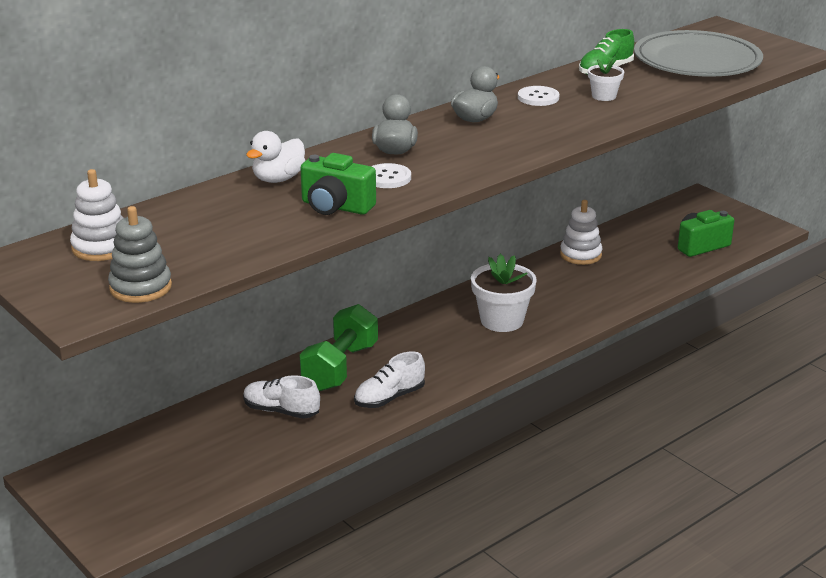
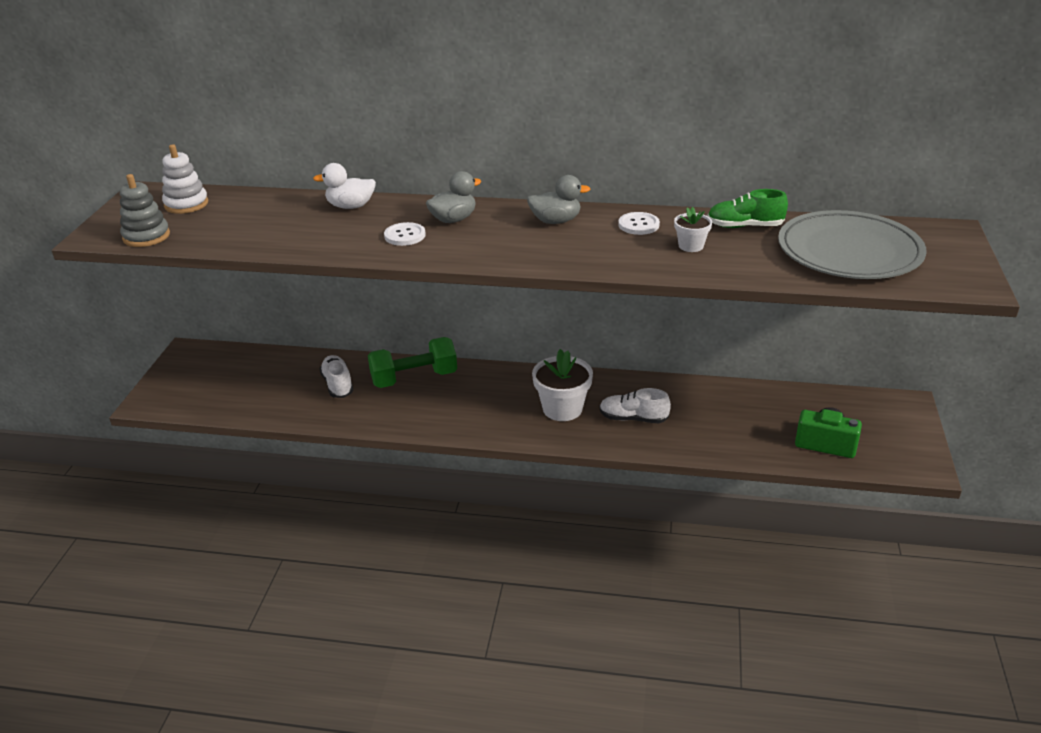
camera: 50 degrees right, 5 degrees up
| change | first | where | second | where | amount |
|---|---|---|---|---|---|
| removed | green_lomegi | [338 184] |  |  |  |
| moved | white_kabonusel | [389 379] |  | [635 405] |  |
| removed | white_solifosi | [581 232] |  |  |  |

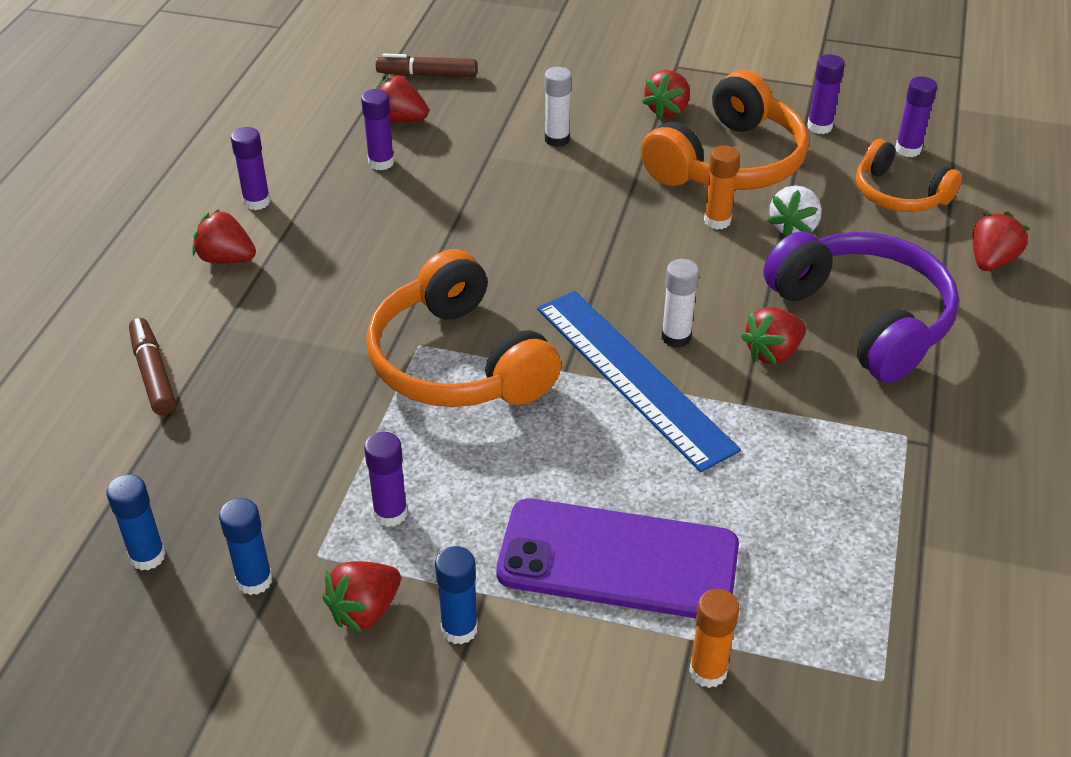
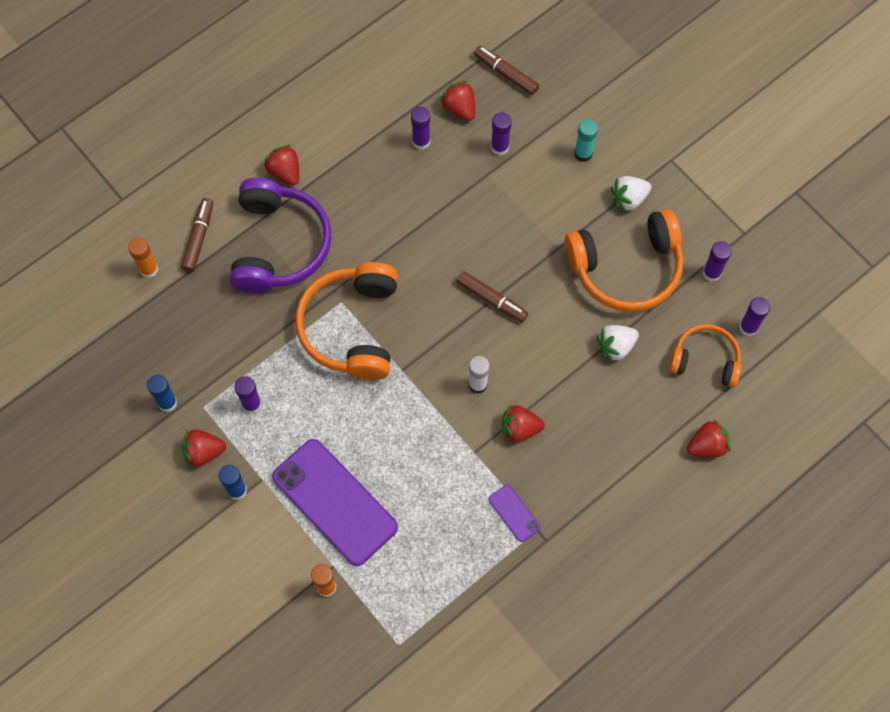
camera: 35 degrees right, 25 degrees up
| change | first | where | second | where | amount |
|---|---|---|---|---|---|
| removed | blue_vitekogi | [136 522] |  |  |  |
| moved | purple_vitekogi | [250 168] |  | [501 133] |  |
| removed | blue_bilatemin | [639 381] |  |  |  |
| removed | white_vitekogi | [558 107] |  |  |  |
| recoloured | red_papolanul | [666 94] | white_papolanul | [631 194] |  |
| moved | orange_vitekogi | [722 187] |  | [143 258] |  |
| moved | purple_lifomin | [861 307] |  | [281 235] |  |
| turned | orange_lifomin | [909 175] |  | [705 356] | 120 degrees clockwise |
| added |  |  | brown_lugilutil | [492 296] |  |
| added |  |  | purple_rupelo | [514 513] |  |
| added |  |  | turquoise_vitekogi | [586 140] |  |

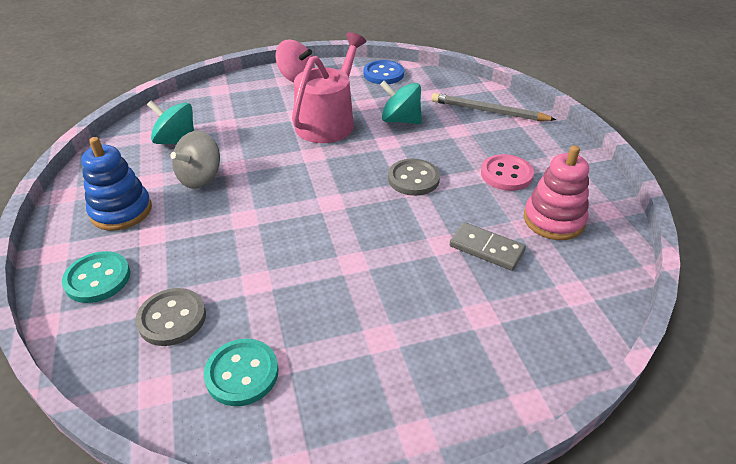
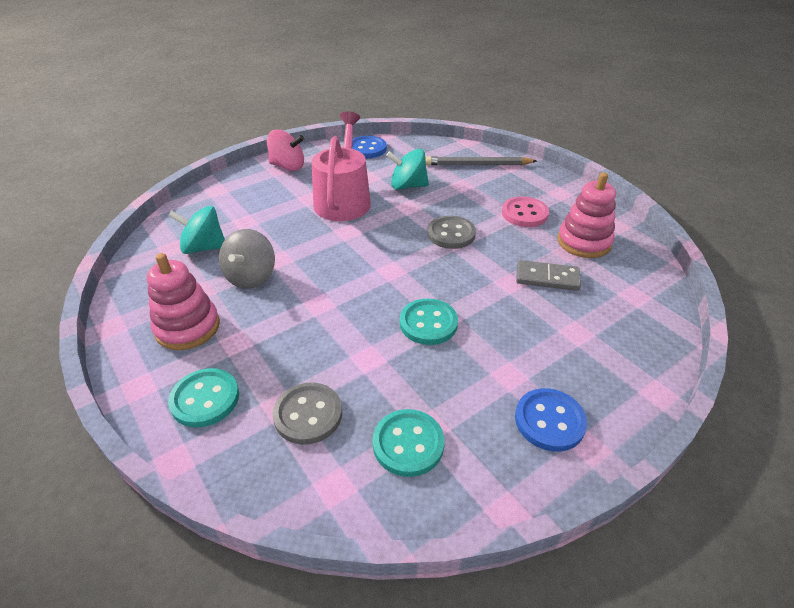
camera: 20 degrees left, 0 degrees up
| change | first | where | second | where | amount |
|---|---|---|---|---|---|
| recoloured | blue_solifosi | [116 184] | pink_solifosi | [183 301] |  |
| added |  |  | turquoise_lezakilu | [429 322] |  |
| added |  |  | blue_lezakilu | [551 420] |  |

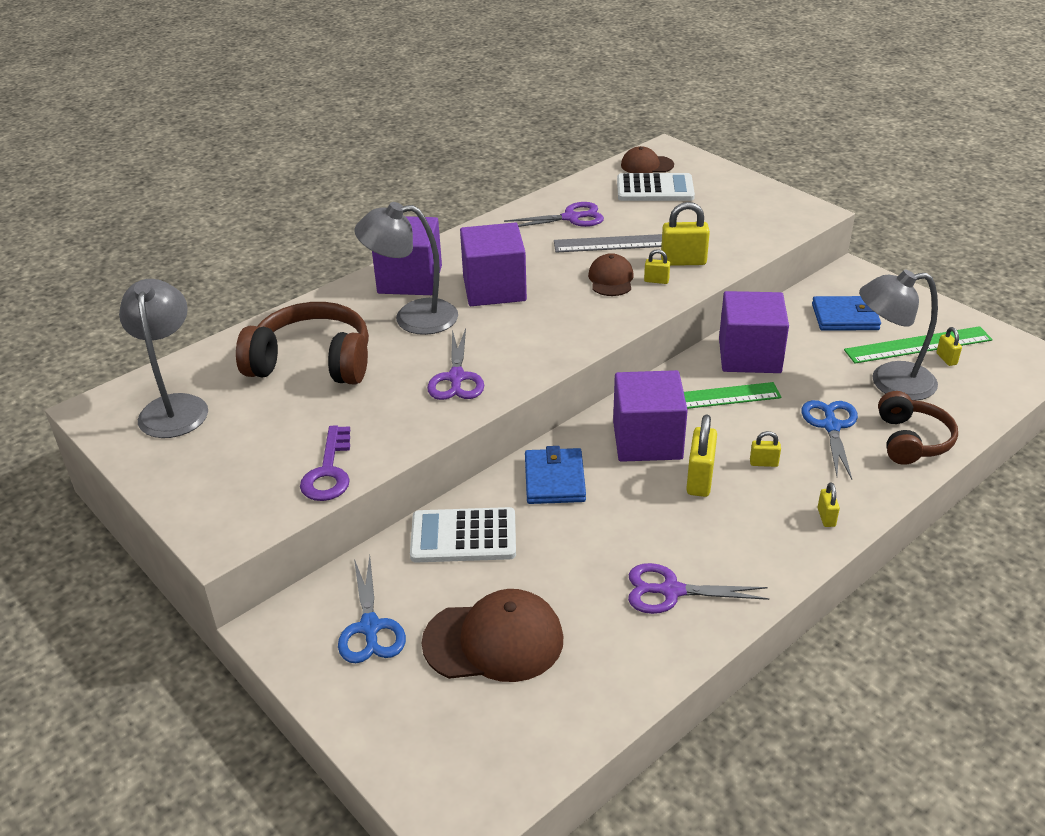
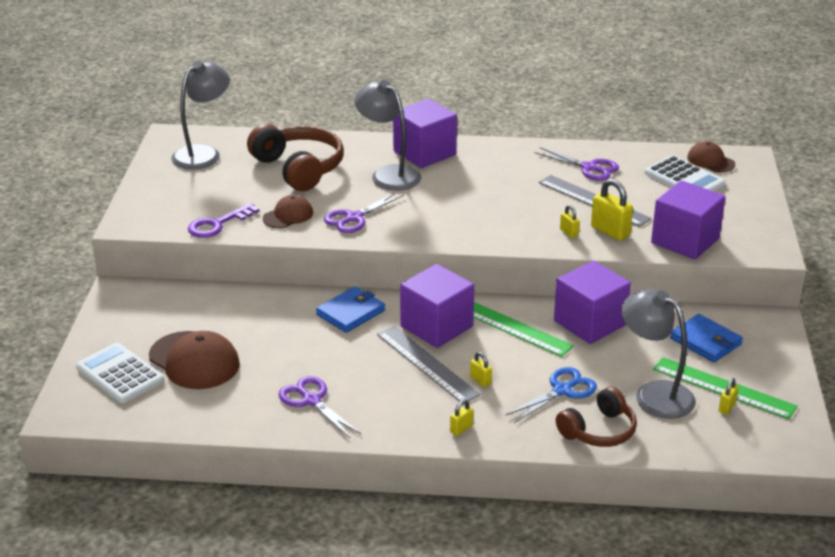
camera: 45 degrees right, 5 degrees down
| change | first | where | second | where | amount |
|---|---|---|---|---|---|
| removed | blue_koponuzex | [372 609] |  |  |  |
| moved | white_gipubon | [463 535] |  | [120 373] |  |
| moved | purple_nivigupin | [493 264] |  | [688 219] |  |
| moved | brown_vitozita | [611 274] |  | [288 211] |  |
| replaced | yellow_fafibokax | [701 456] | grey_bilatemin | [429 364] |  |

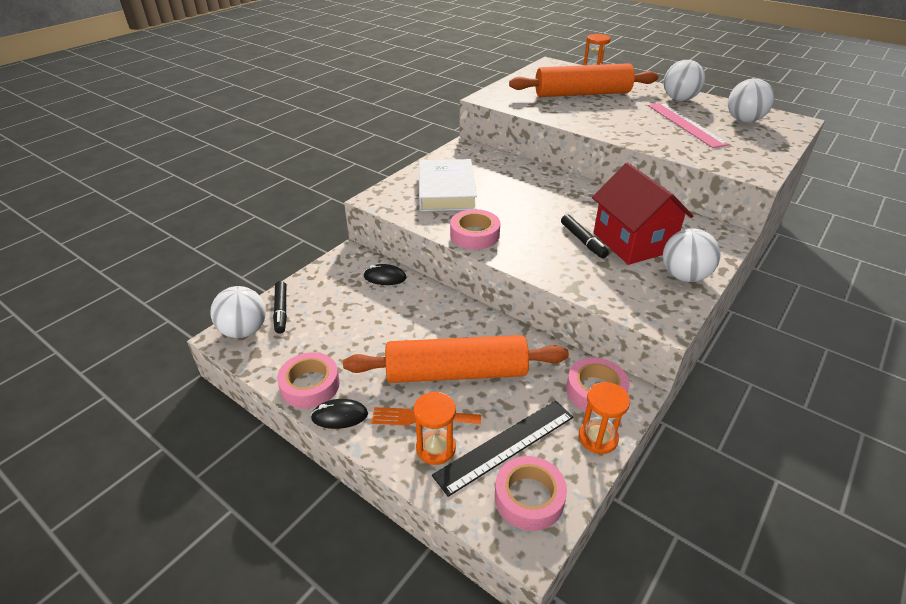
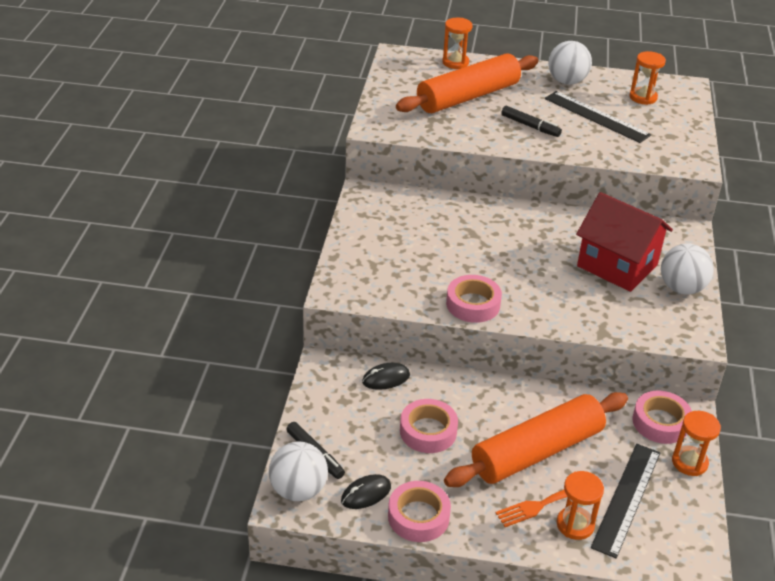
camera: 30 degrees left, 0 degrees up
| change | first | where | second | where | amount |
|---|---|---|---|---|---|
| moved | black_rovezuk | [339 414] |  | [366 491] |  |
| removed | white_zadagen | [448 185] |  |  |  |
| moved | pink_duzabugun | [531 493] |  | [429 426] |  |
| moved | black_lugilutil | [585 236] |  | [531 121] |  |
| recoloured | pink_bilatemin | [688 125] | black_bilatemin | [598 117] |  |
| replaced | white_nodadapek | [751 100] | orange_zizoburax | [647 78] |  |

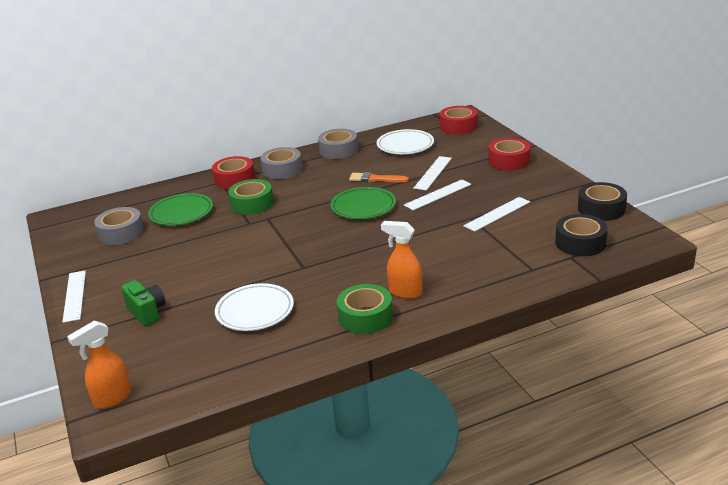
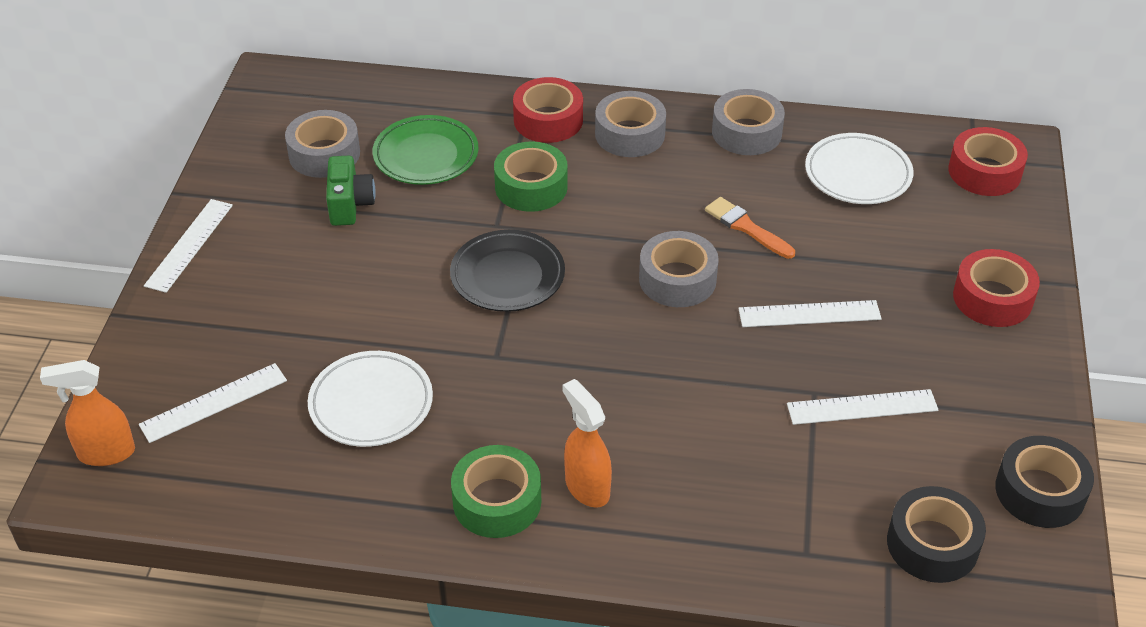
camera: 30 degrees right, 15 degrees up
| change | first | where | second | where | amount |
|---|---|---|---|---|---|
| moved | green_lomegi | [143 303] |  | [351 191] |  |
| replaced | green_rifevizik | [363 203] | grey_duzabugun | [679 269] |  |
| moved | white_bilatemin | [432 173] |  | [213 403] |  |
| added |  |  | black_rifevizik | [507 271] |  |

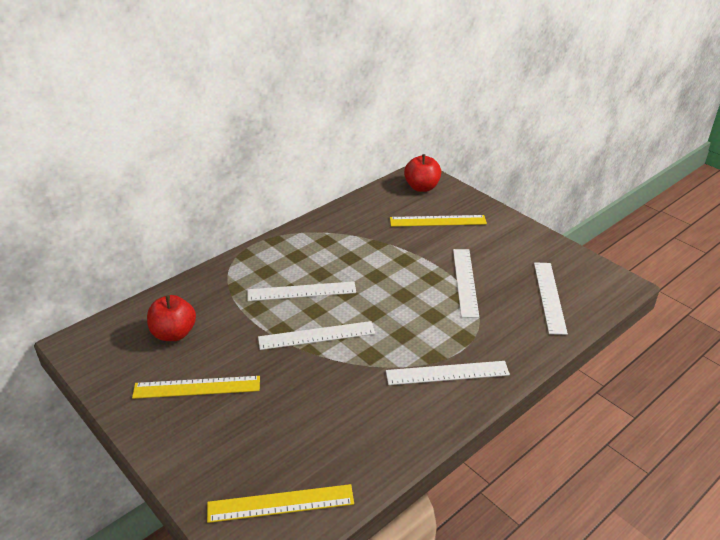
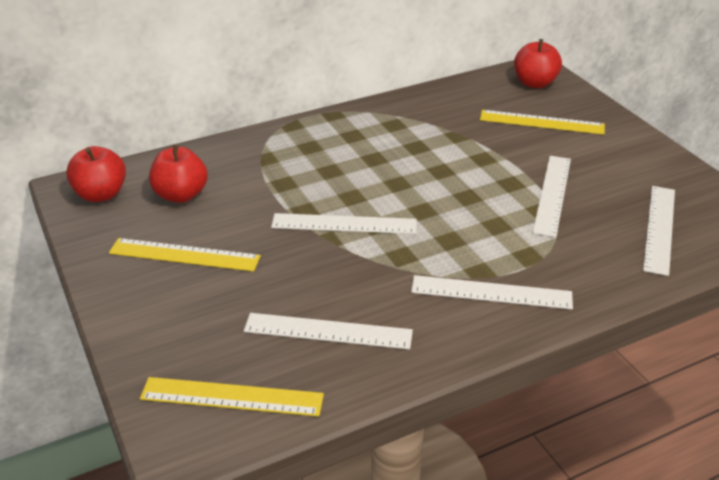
camera: 15 degrees right, 0 degrees up
| change | first | where | second | where | amount |
|---|---|---|---|---|---|
| moved | white_bilatemin | [301 291] |  | [328 331] |  |
| added |  |  | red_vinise | [96 174] |  |

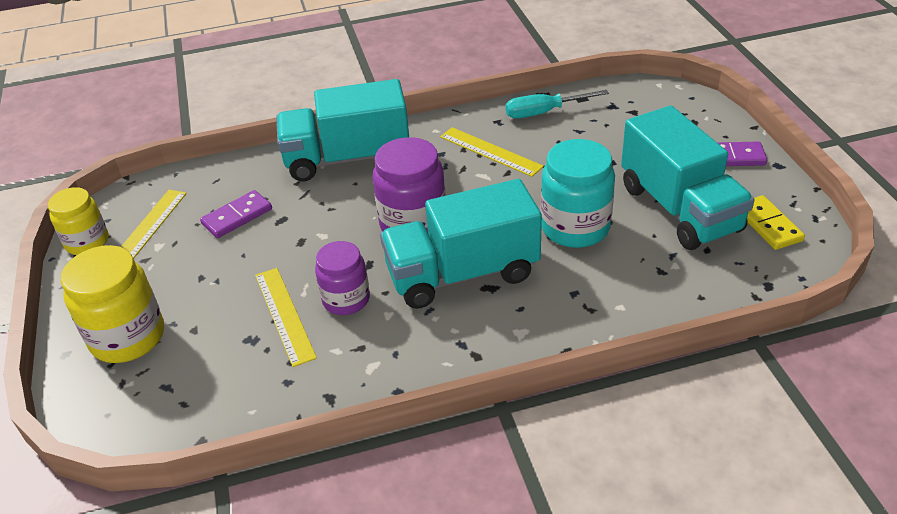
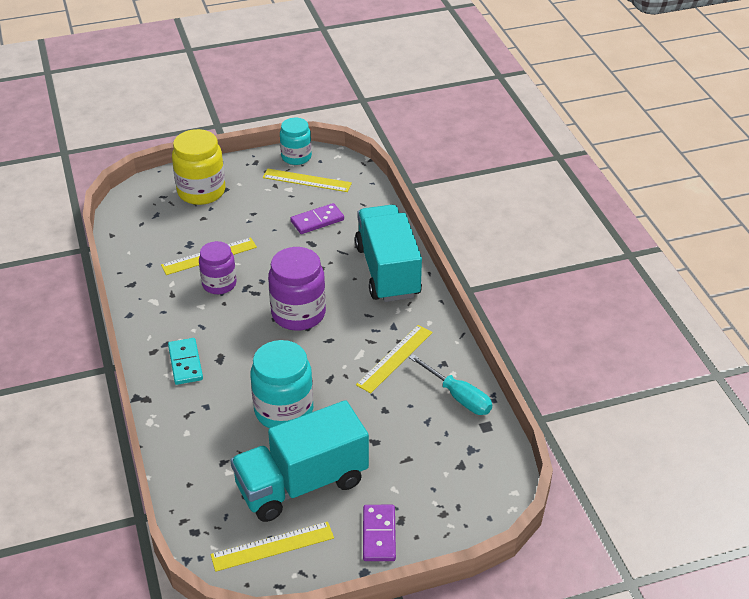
camera: 85 degrees right, 0 degrees up
| change | first | where | second | where | amount |
|---|---|---|---|---|---|
| recoloured | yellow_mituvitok | [78 221] | turquoise_mituvitok | [296 141] |  |
| turned | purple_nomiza | [236 214] |  | [317 218] | 75 degrees counterclockwise |
| removed | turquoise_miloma | [461 244] |  |  |  |
| turned | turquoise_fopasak | [557 104] |  | [450 384] | 150 degrees clockwise |
| replaced | yellow_nomiza | [776 222] | yellow_bilatemin | [272 547] |  |
| added |  |  | turquoise_nomiza | [185 361] |  |

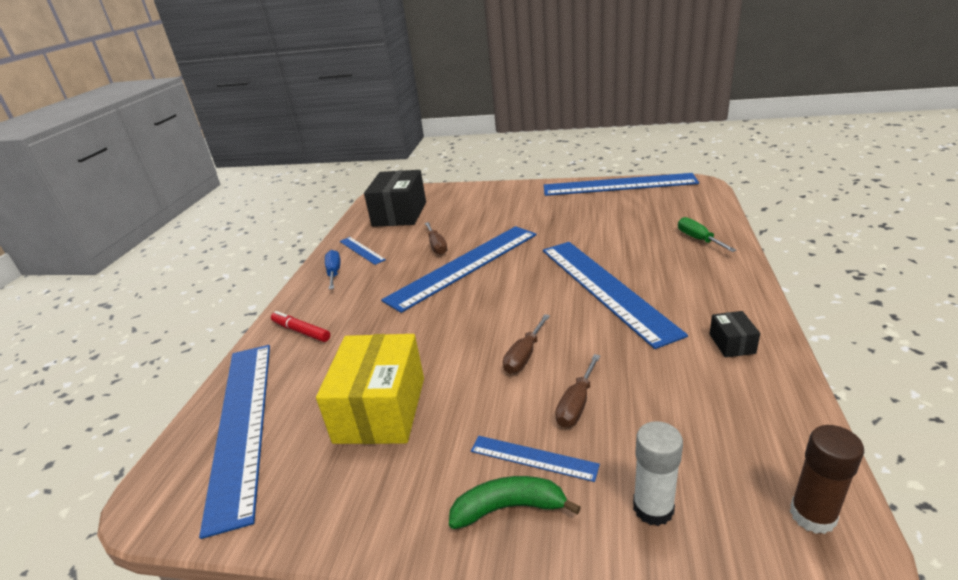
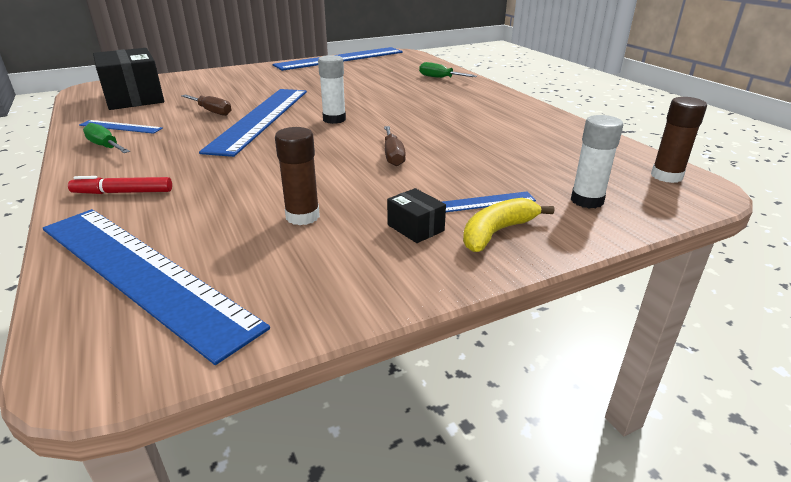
camera: 40 degrees left, 0 degrees up
| change | first | where | second | where | amount |
|---|---|---|---|---|---|
| replaced | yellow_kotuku | [370 389] | brown_vitekogi | [297 176] |  |
| recoloured | blue_fopasak | [333 270] | green_fopasak | [106 138] |  |
| recoloured | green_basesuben | [515 502] | yellow_basesuben | [508 225] |  |
| removed | blue_bilatemin | [615 295] |  |  |  |
| removed | brown_fopasak | [577 391] |  |  |  |
| moved | black_kotuku | [734 334] |  | [416 215] |  |
| added |  |  | white_vitekogi | [332 89] |  |

